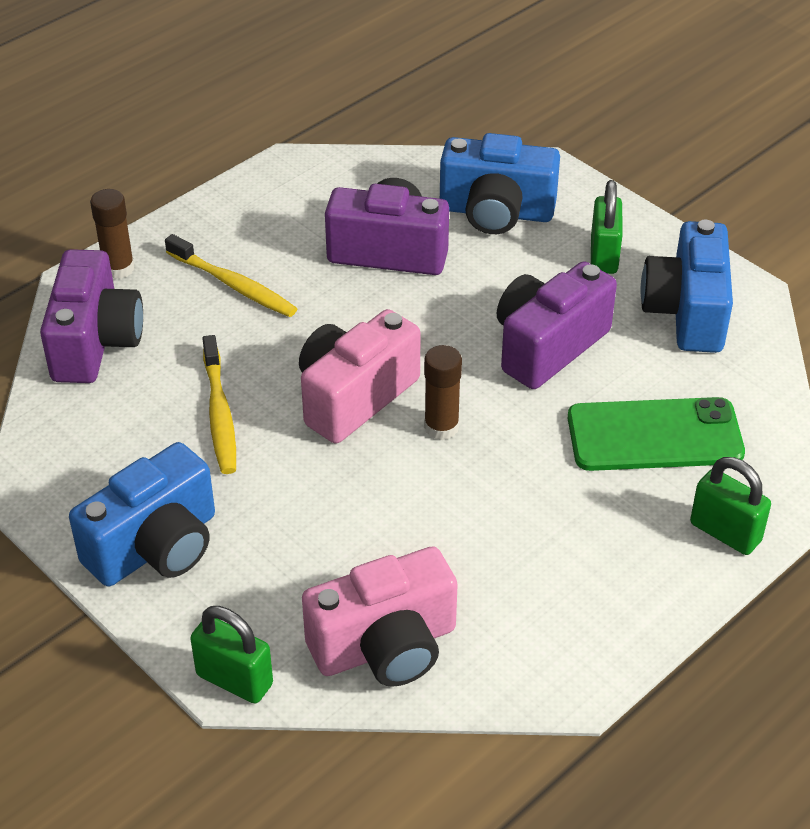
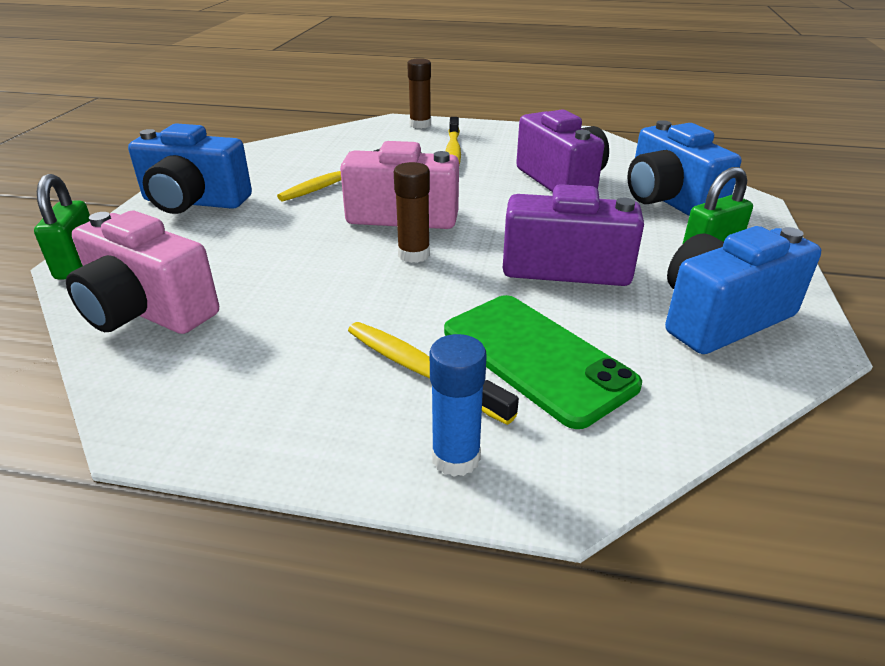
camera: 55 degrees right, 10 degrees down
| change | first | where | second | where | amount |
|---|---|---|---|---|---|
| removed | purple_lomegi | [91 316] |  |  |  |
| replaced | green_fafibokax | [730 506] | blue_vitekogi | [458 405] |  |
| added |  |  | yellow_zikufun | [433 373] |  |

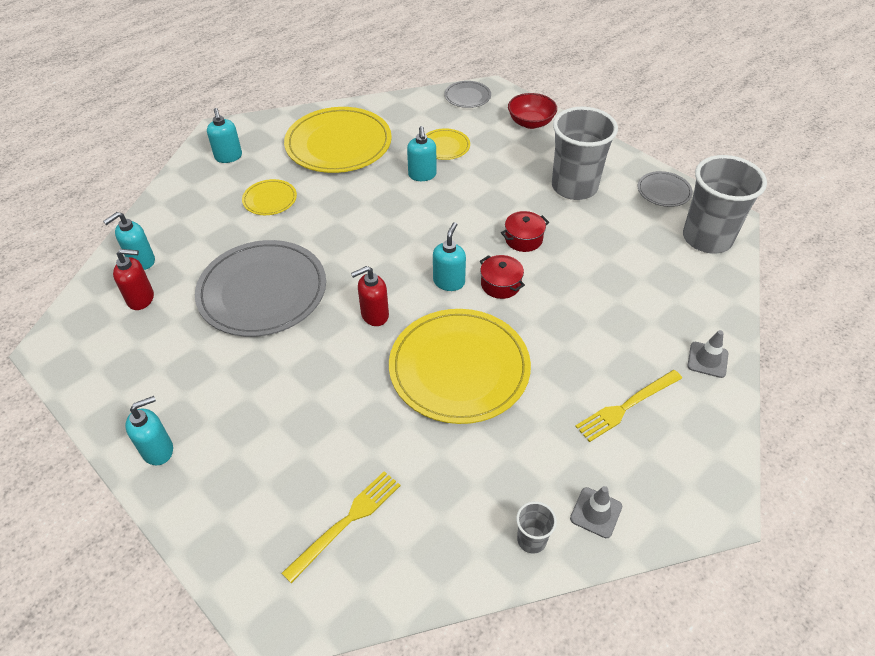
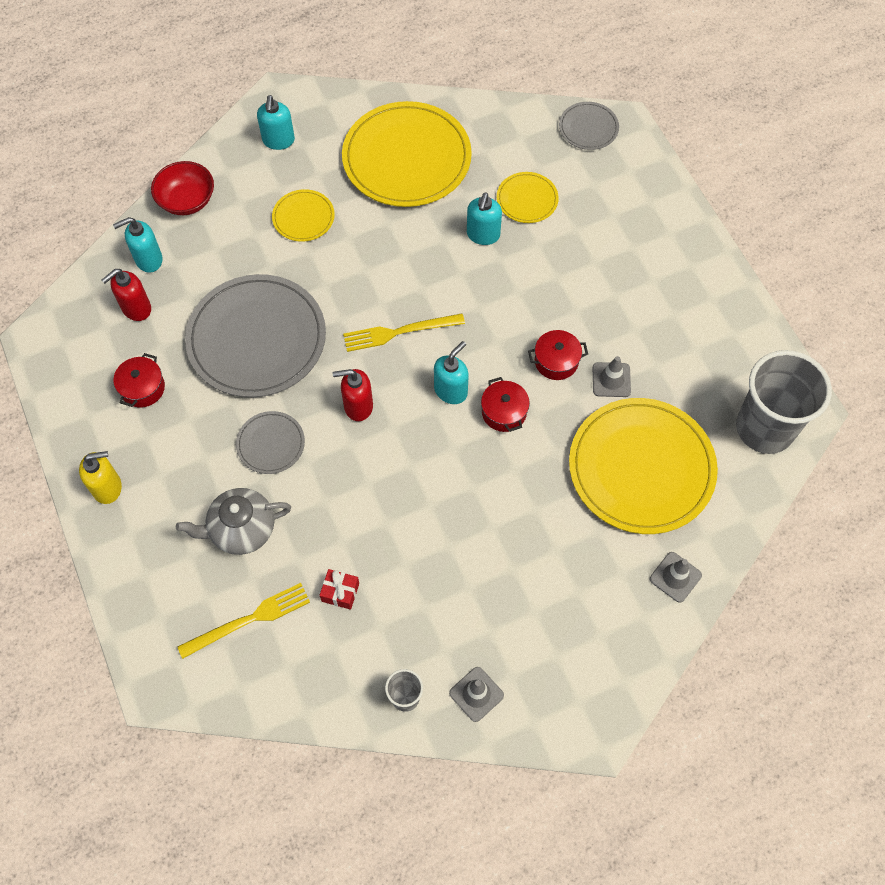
camera: 20 degrees right, 15 degrees up
| change | first | where | second | where | amount |
|---|---|---|---|---|---|
| turned | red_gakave | [133 279] |  | [126 295] | 120 degrees clockwise |
| recoloured | turquoise_gakave | [149 430] | yellow_gakave | [100 477] |  |
| moved | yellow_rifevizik | [460 366] |  | [643 466] |  |
| moved | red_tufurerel | [532 111] |  | [182 188] |  |
| removed | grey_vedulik | [585 153] |  |  |  |
| moved | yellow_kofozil | [628 406] |  | [404 333] |  |
| moved | grey_rifevizik | [665 189] |  | [270 442] |  |
| added |  |  | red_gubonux | [139 380] |  |
| added |  |  | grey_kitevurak | [233 521] |  |
| added |  |  | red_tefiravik | [339 589] |  |
| added |  |  | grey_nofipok | [612 376] |  |

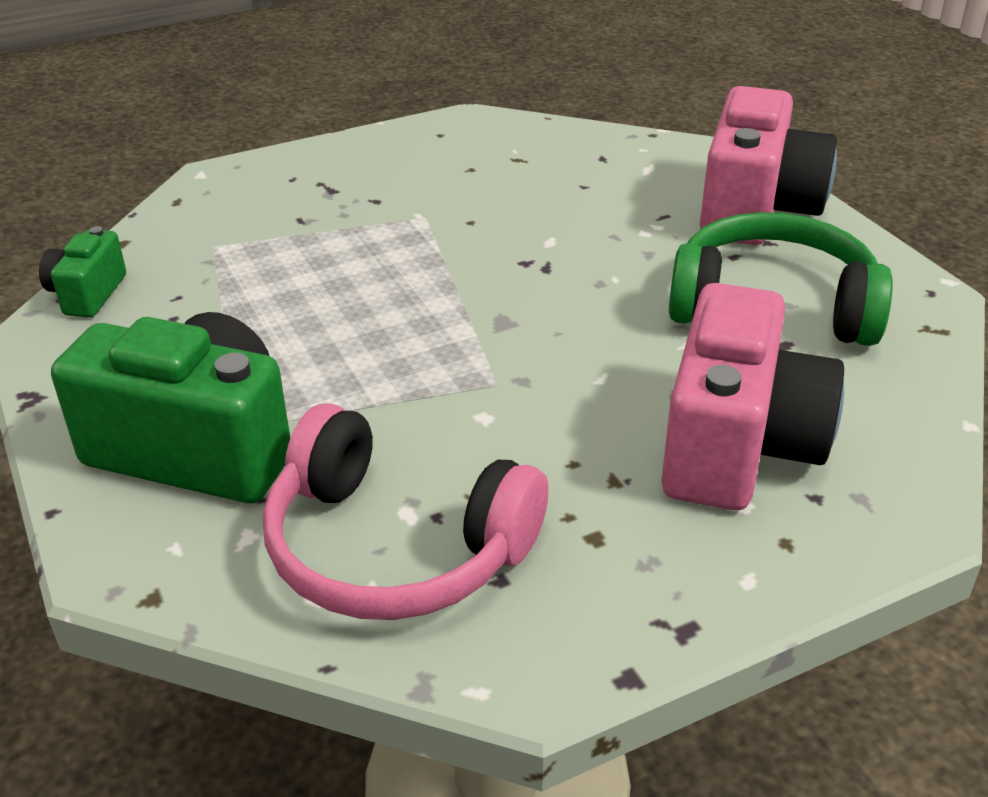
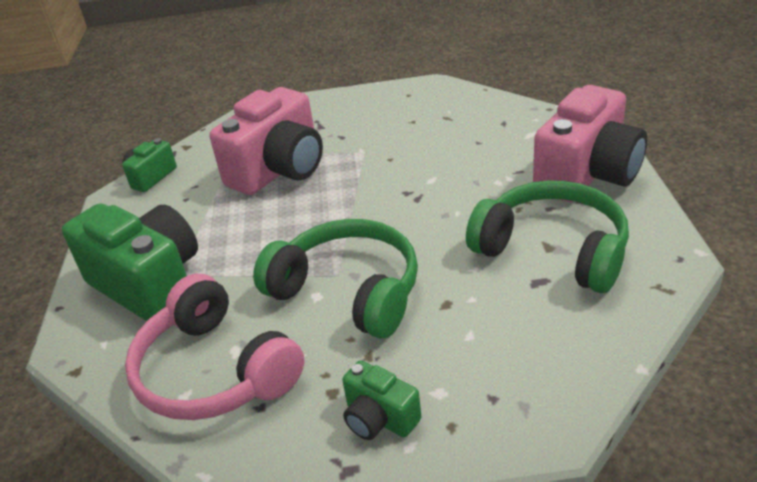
camera: 25 degrees right, 0 degrees up
| change | first | where | second | where | amount |
|---|---|---|---|---|---|
| moved | pink_lomegi | [753 396] |  | [266 141] |  |
| added |  |  | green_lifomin | [335 279] |  |
| added |  |  | green_lomegi | [381 400] |  |

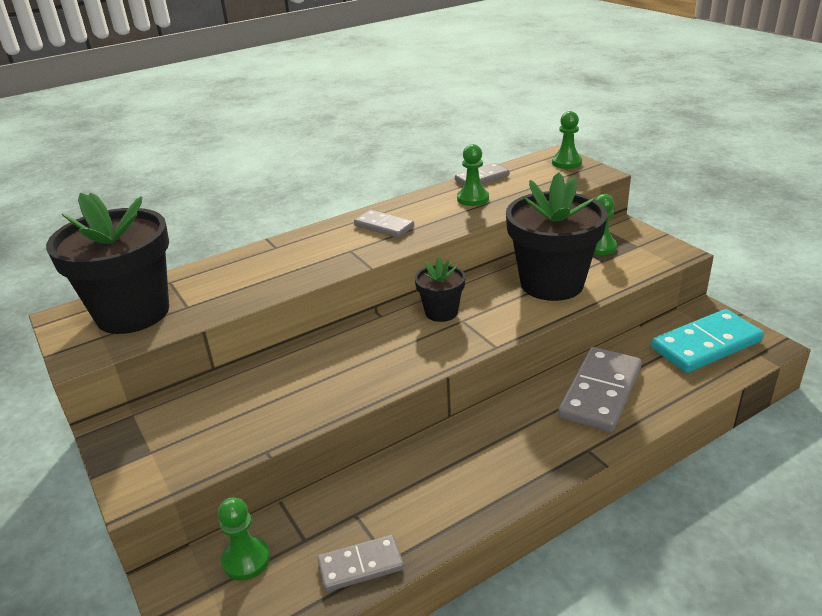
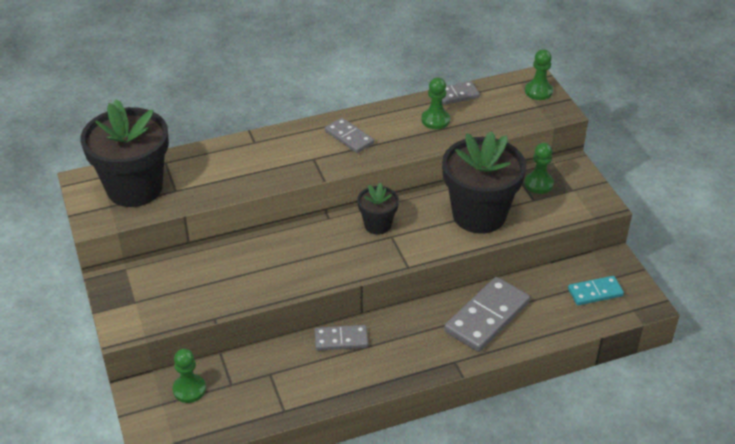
camera: 10 degrees right, 10 degrees up
| change | first | where | second | where | amount |
|---|---|---|---|---|---|
| moved | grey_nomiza | [360 563] |  | [341 338] |  |
| resized | turquoise_nomiza | [707 341] |  | [596 290] | x0.58 |

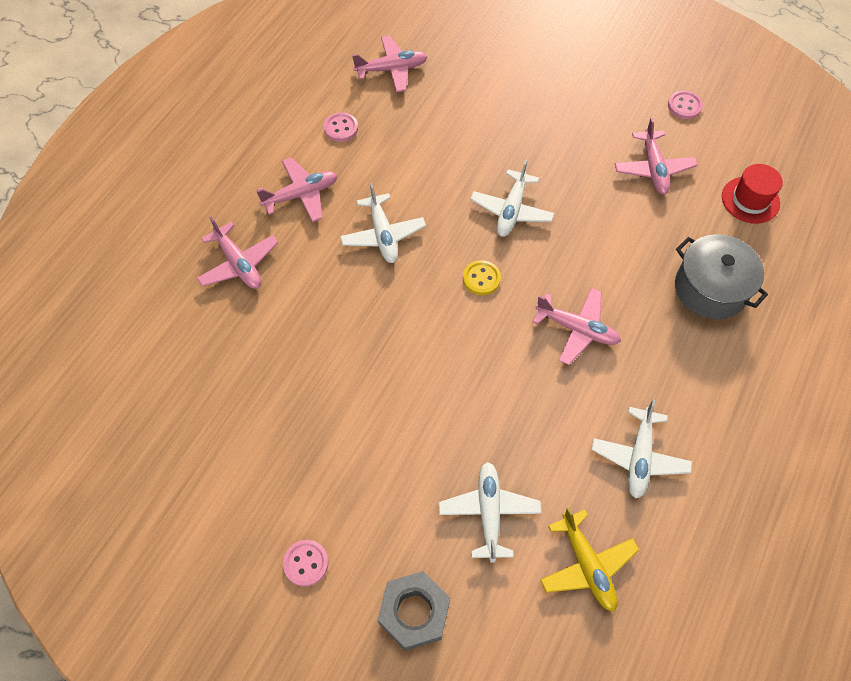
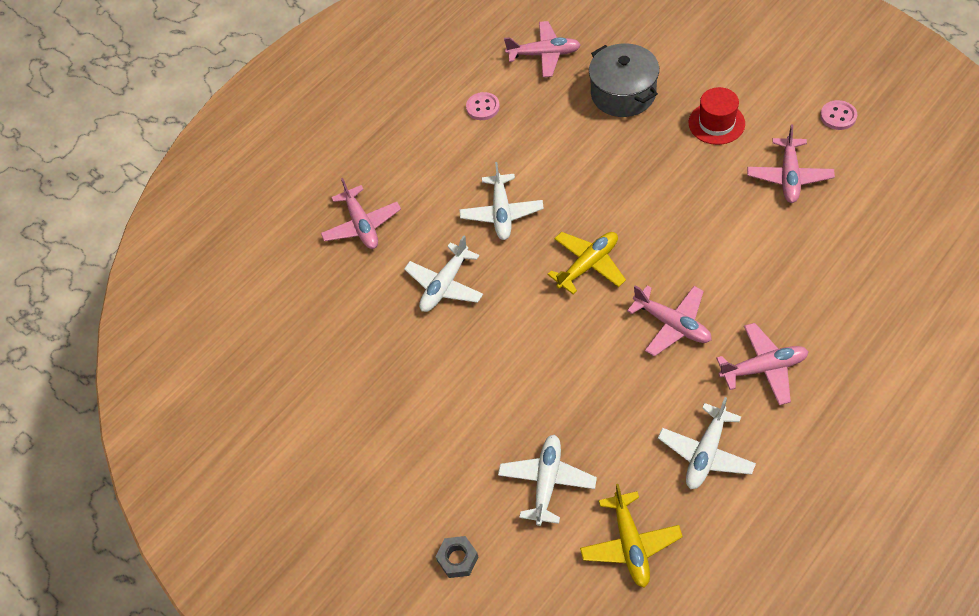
camera: 20 degrees right, 5 degrees down
| change | first | where | second | where | amount |
|---|---|---|---|---|---|
| moved | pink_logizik | [296 189] |  | [762 364] |  |
| removed | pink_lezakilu | [305 563] |  |  |  |
| resized | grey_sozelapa | [413 611] |  | [457 557] | x0.60 |
| replaced | yellow_lezakilu | [482 277] | yellow_logizik | [586 263] |  |
| moved | white_logizik | [512 198] |  | [443 273] |  |
| moved | grey_gubonux | [721 276] |  | [624 80] |  |
| moved | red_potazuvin | [752 194] |  | [717 116] |  |

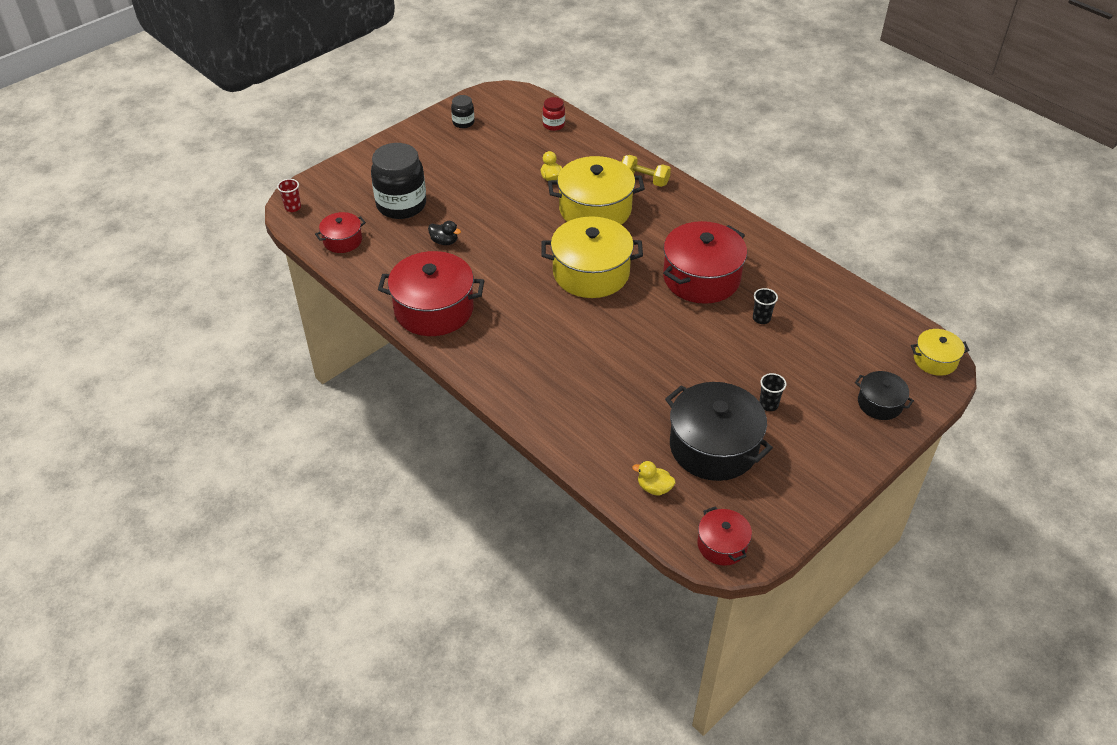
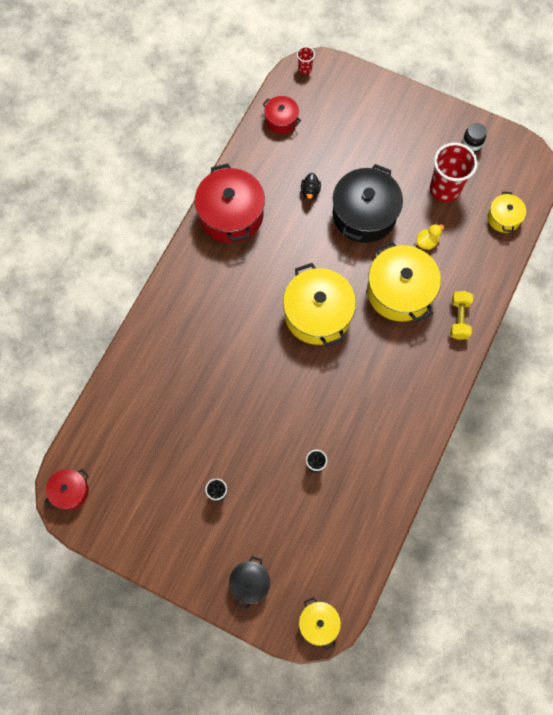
camera: 70 degrees right, 25 degrees up
| change | first | where | second | where | amount |
|---|---|---|---|---|---|
| removed | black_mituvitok | [398 181] |  |  |  |
| replaced | red_mituvitok | [554 114] | yellow_gubonux | [506 212] |  |
| removed | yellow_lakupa | [654 478] |  |  |  |
| removed | red_gubonux | [705 262] |  |  |  |
| moved | black_gubonux | [719 431] |  | [367 203] |  |
| added |  |  | red_vedulik | [454 173] |  |

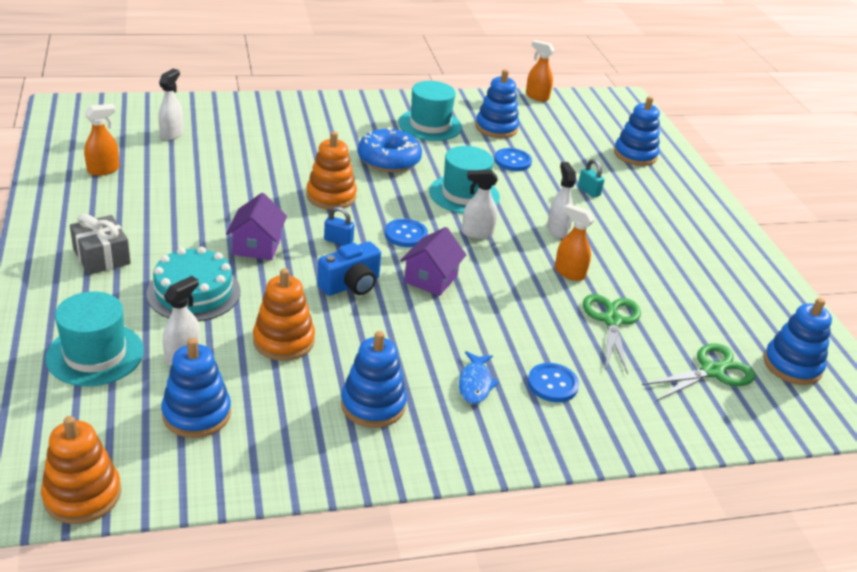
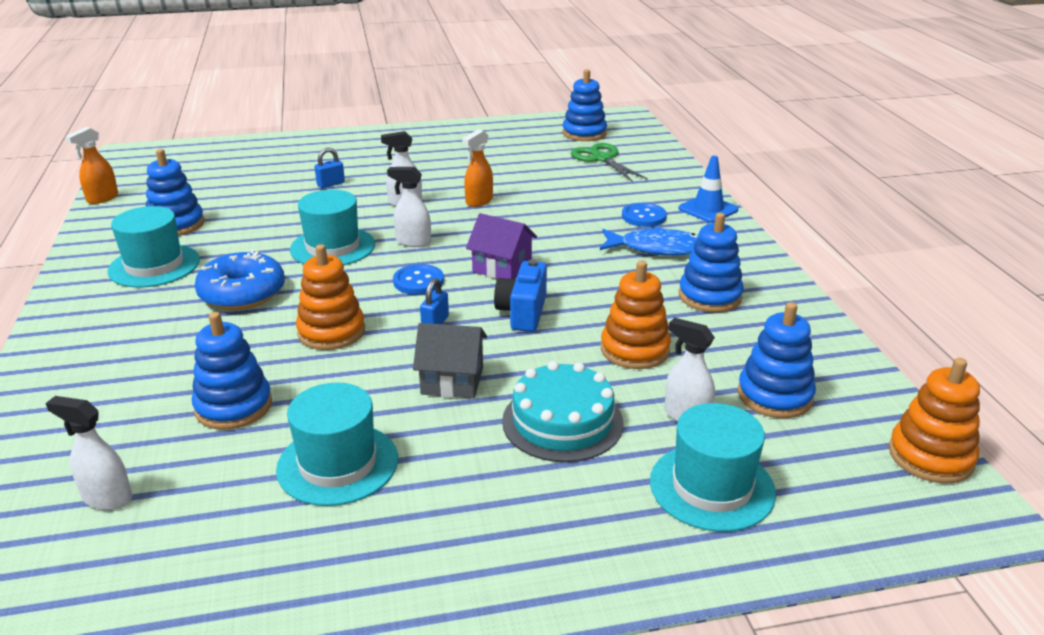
camera: 85 degrees left, 5 degrees down
| change | first | where | second | where | amount |
|---|---|---|---|---|---|
| removed | grey_tefiravik | [100 244] |  |  |  |
| removed | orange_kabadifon | [101 140] |  |  |  |
| recoloured | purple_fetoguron | [256 226] | grey_fetoguron | [450 361] |  |
| turned | blue_lomegi | [349 268] |  | [520 295] | 135 degrees counterclockwise |
| resized | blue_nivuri | [479 377] |  | [649 241] | x1.55 |
| turned | white_kabadifon | [480 204] |  | [409 207] | 105 degrees clockwise |
| removed | blue_lezakilu | [513 159] |  |  |  |
| recoloured | turquoise_fafibokax | [591 178] | blue_fafibokax | [330 168] |  |
| removed | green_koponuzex | [612 334] |  |  |  |
| moved | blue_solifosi | [637 131] |  | [232 371] |  |
| added |  |  | turquoise_potazuvin | [337 444] |  |
| added |  |  | blue_nofipok | [708 189] |  |

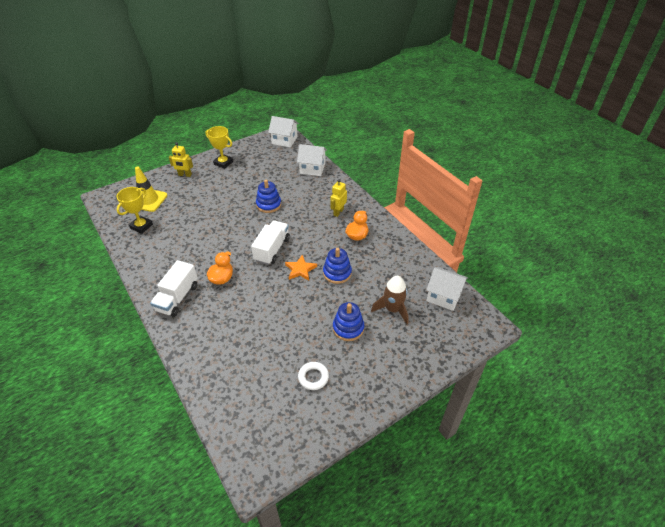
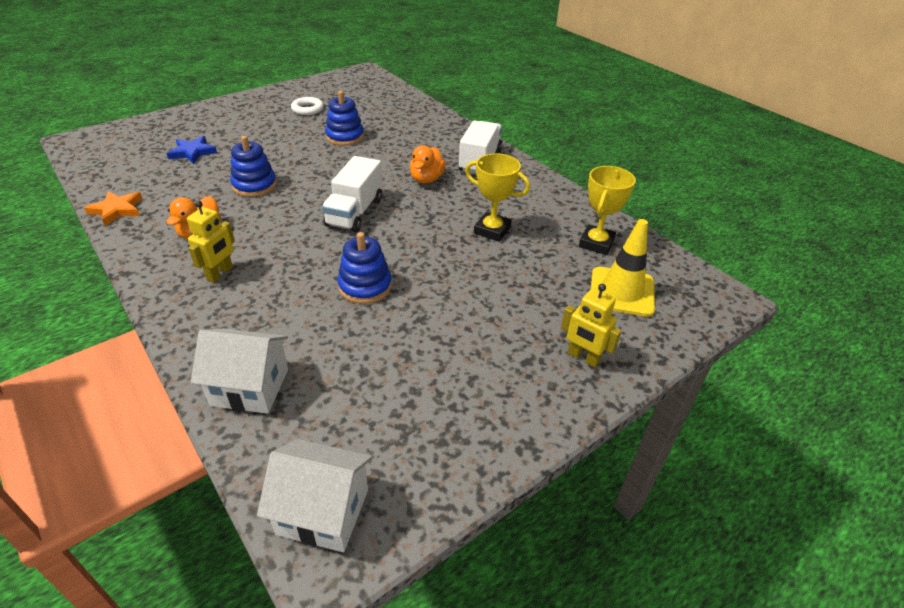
camera: 175 degrees right, 5 degrees down
| change | first | where | second | where | amount |
|---|---|---|---|---|---|
| turned | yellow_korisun | [181 159] |  | [591 326] | 150 degrees counterclockwise |
| moved | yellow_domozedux | [219 147] |  | [497 197] |  |
| moved | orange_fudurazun | [301 268] |  | [113 208] |  |
| moved | blue_solifosi | [348 321] |  | [344 118] |  |
| replaced | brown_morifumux | [390 300] | blue_fudurazun | [191 150] |  |
| removed | white_fetoguron | [447 289] |  |  |  |

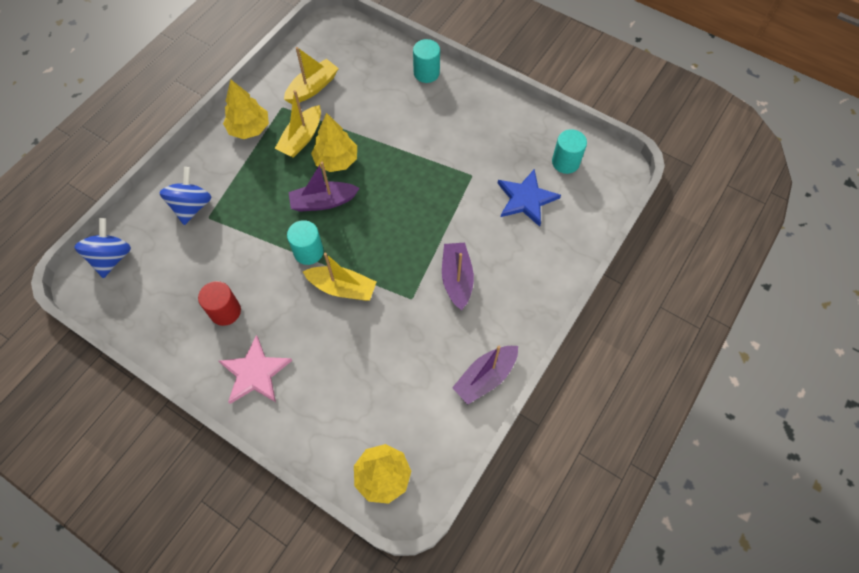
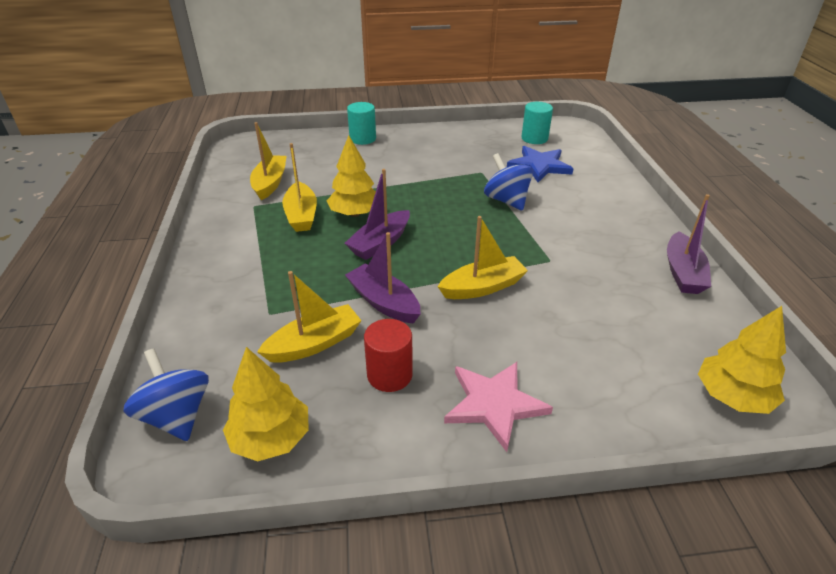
camera: 40 degrees left, 25 degrees down
| change | first | where | second | where | amount |
|---|---|---|---|---|---|
| moved | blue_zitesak | [185 196] |  | [508 182] |  |
| moved | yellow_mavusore | [246 109] |  | [266 404] |  |
| removed | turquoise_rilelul | [305 242] |  |  |  |
| moved | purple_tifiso | [458 276] |  | [382 278] |  |
| added |  |  | yellow_tifiso | [309 317] |  |

